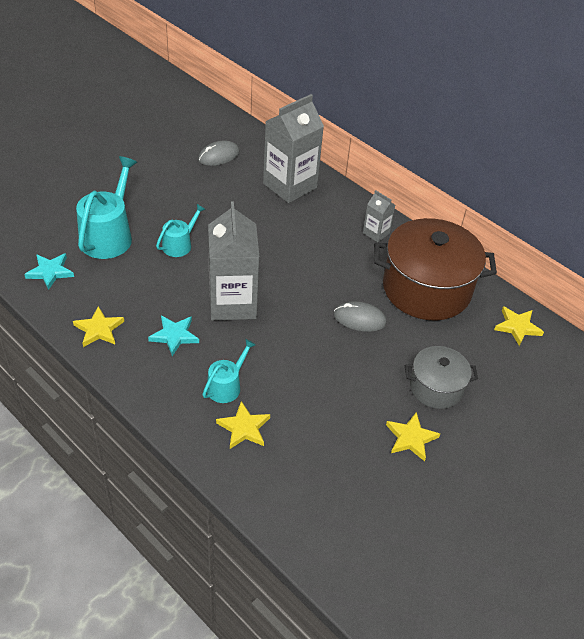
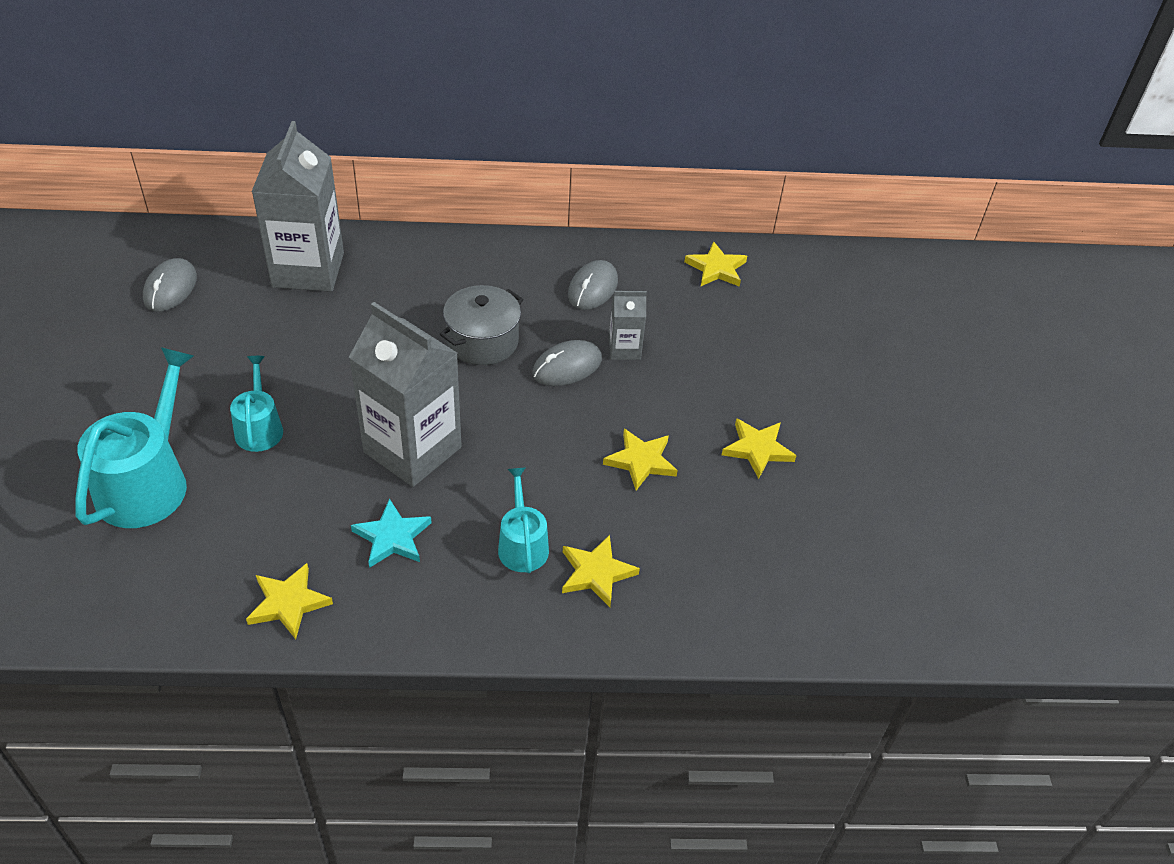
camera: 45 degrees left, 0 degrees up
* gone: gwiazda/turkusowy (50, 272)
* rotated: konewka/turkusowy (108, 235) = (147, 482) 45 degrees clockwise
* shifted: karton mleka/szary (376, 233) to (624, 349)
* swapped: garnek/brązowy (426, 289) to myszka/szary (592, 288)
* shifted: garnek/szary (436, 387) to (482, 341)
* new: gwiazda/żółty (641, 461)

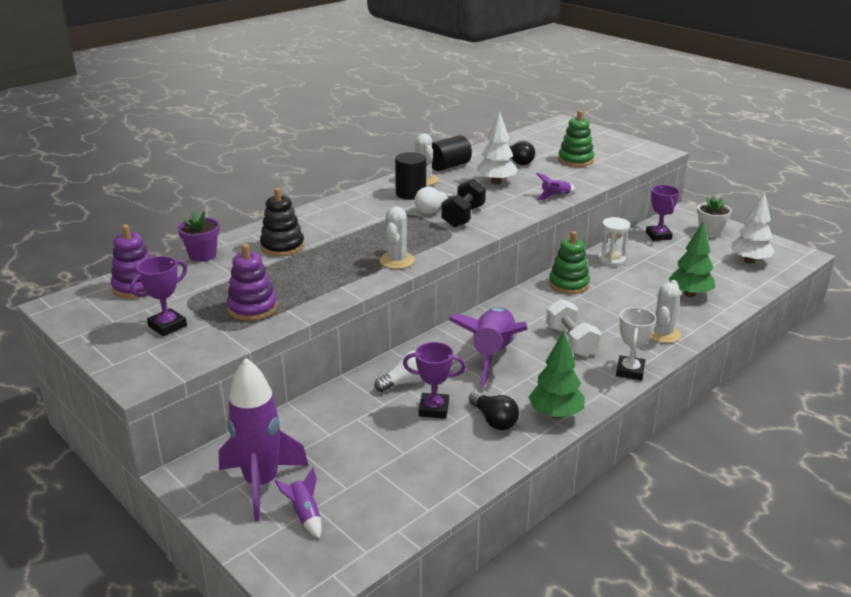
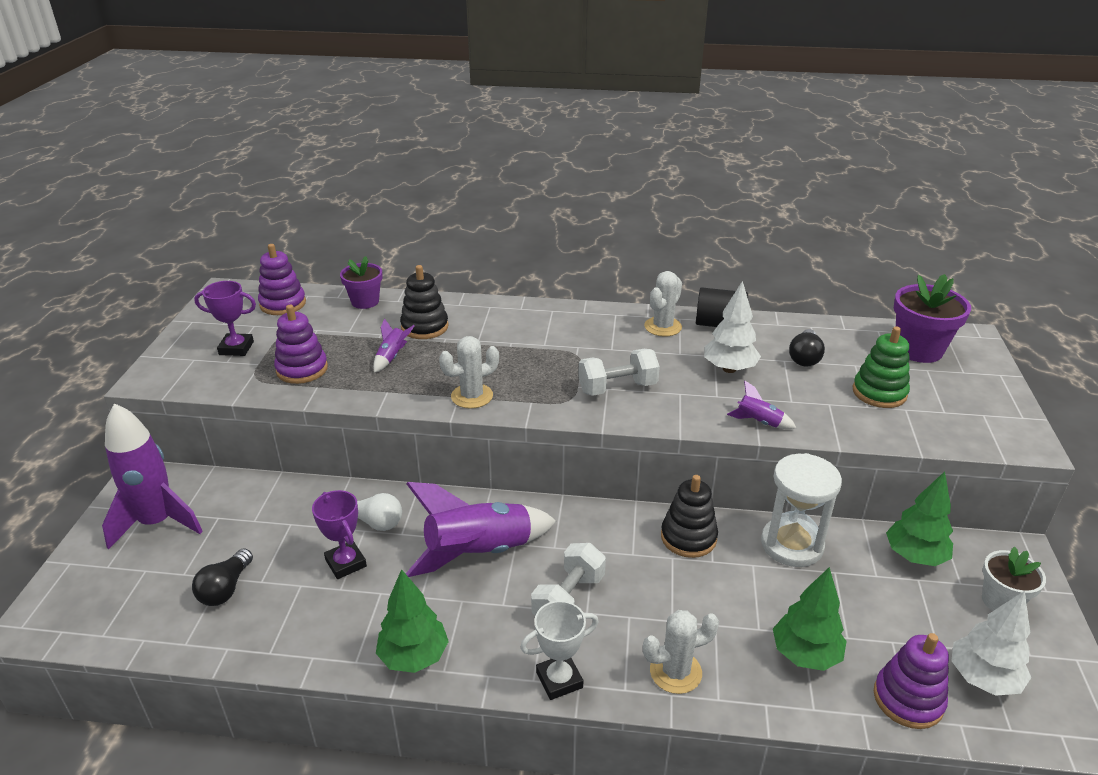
camera: 50 degrees right, 5 degrees up
* shifted: rakieta/fioletowy (305, 514) to (392, 357)
* gone: walec/czarny (411, 193)
* gone: żarówka/biały (433, 210)
* repainted: hantel/czarny (463, 216) to hantel/biały (617, 388)
* shifted: żarówka/czarny (494, 420) to (225, 589)
* repainted: zabawka nakładanka/zielony (568, 284) to zabawka nakładanka/czarny (688, 537)
* scaled: klepsydra/biały (611, 260) = (791, 545) x1.54
* swapped: puchar/fioletowy (658, 236) to drzewko/zielony (914, 556)
* new: zabawka nakładanka/fioletowy (908, 699)
* new: doniczka/fioletowy (918, 350)

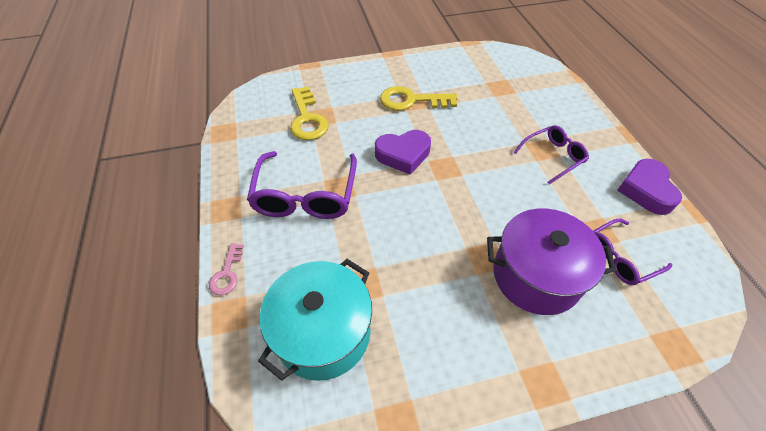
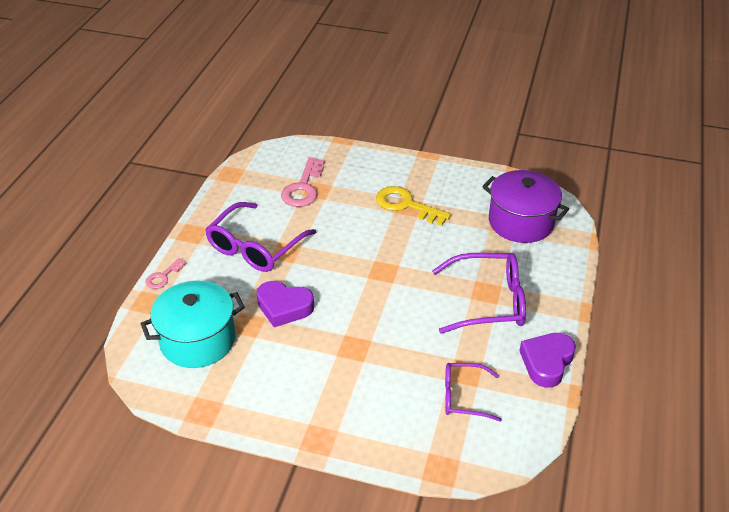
camera: 30 degrees right, 10 degrees down
* repainted: klucz/żółty (307, 119) to klucz/różowy (303, 188)
* shifted: serce/fioletowy (403, 155) to (284, 307)
* shifted: garnek/fioletowy (536, 276) to (521, 222)
* scaled: okulary/fioletowy (553, 156) = (489, 301) x1.67

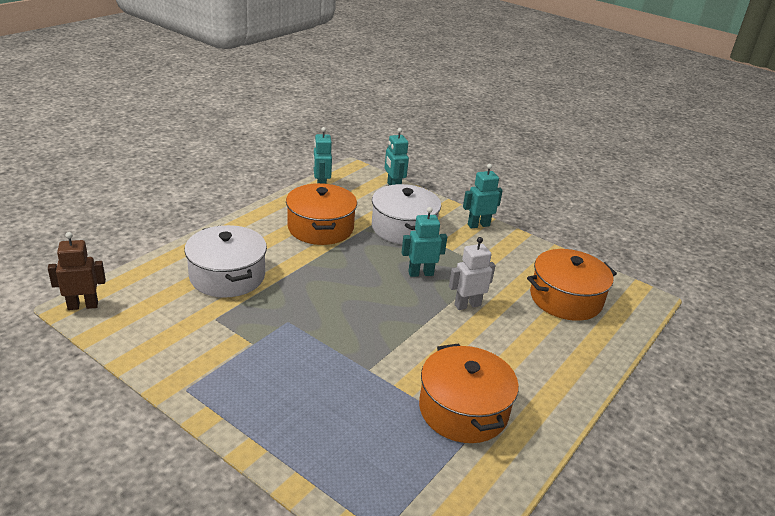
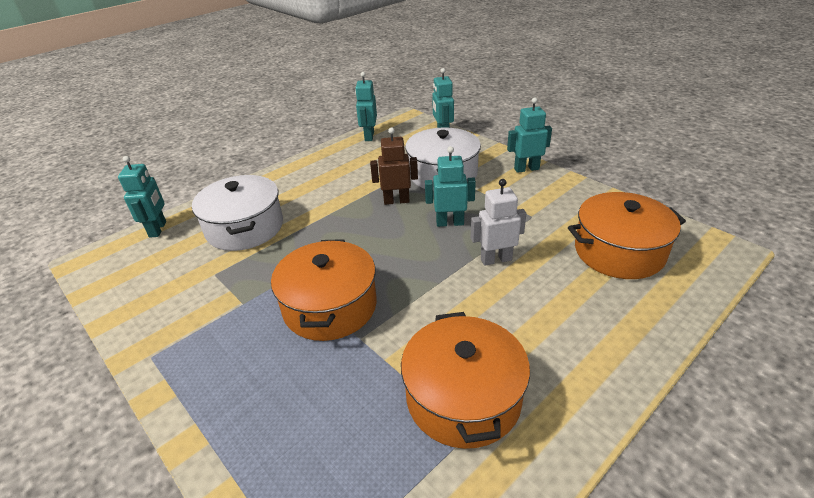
camera: 15 degrees right, 5 degrees up
* shifted: robot/brązowy (83, 305) to (396, 201)
* shifted: garnek/pomarańczowy (320, 228) to (330, 306)
* new: robot/turkusowy (158, 229)

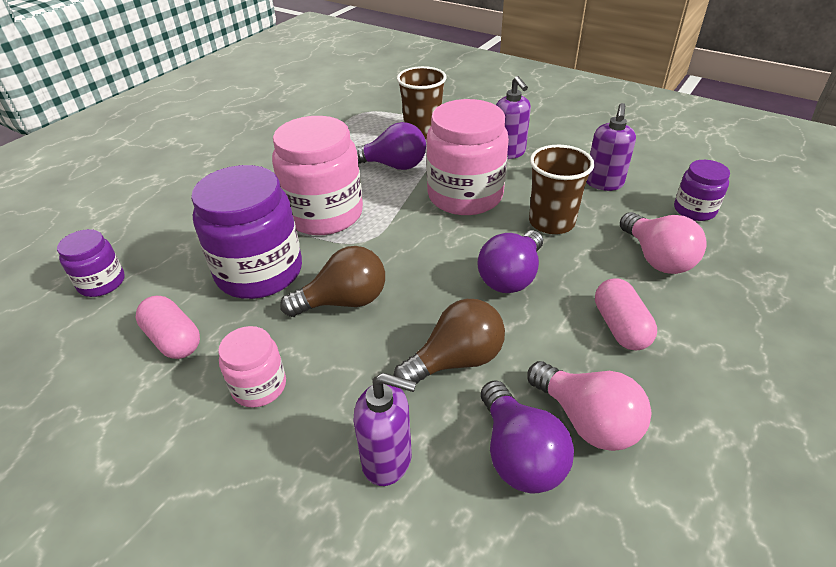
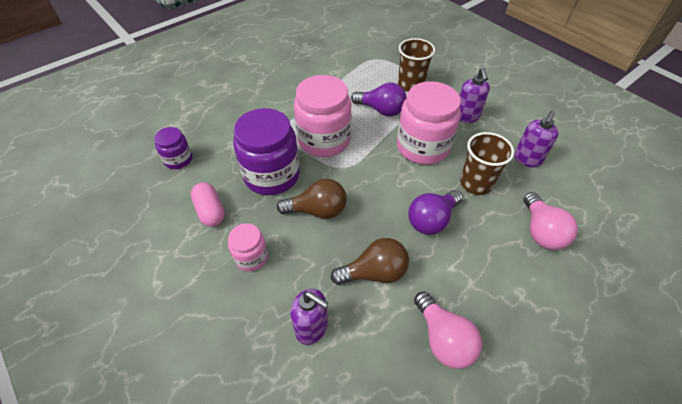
camera: 15 degrees right, 10 degrees up
* gone: żarówka/fioletowy (519, 454)
* gone: kapsułka/różowy (620, 327)
* gone: słoik/fioletowy (694, 210)

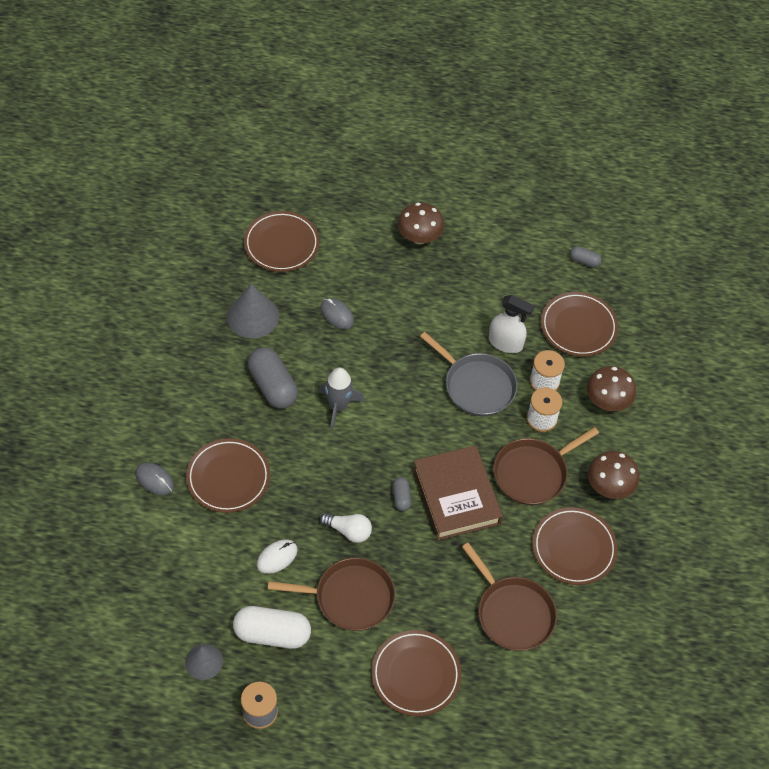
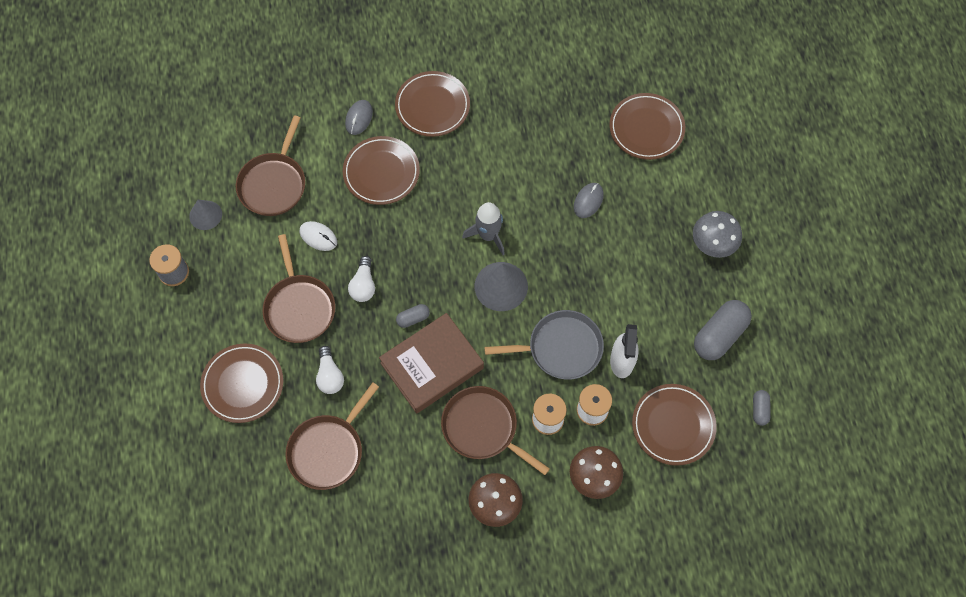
camera: 75 degrees right, 10 degrees up
* shifted: stożek/szary (253, 316) to (501, 286)
* gone: kapsułka/biały (272, 634)
* shifted: kapsułka/szary (273, 386) to (719, 335)
* repainted: grzyb/brązowy (419, 237) to grzyb/szary (713, 244)
* rotated: patelnia/szary (476, 386) = (561, 348) 120 degrees counterclockwise
* shifted: talerz/brązowy (574, 548) to (432, 106)
* new: patelnia/brązowy (274, 184)
* new: żarówka/biały (330, 376)

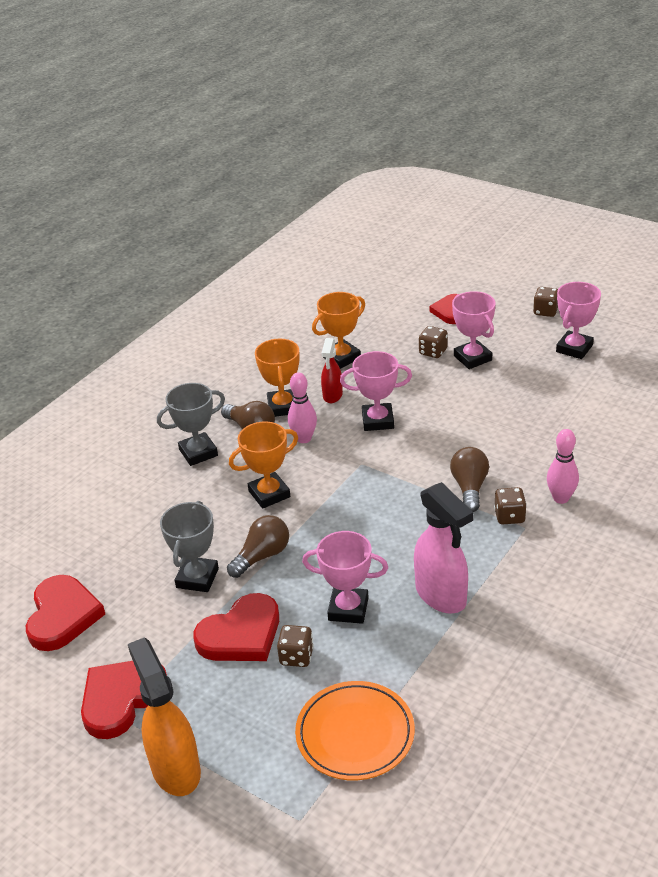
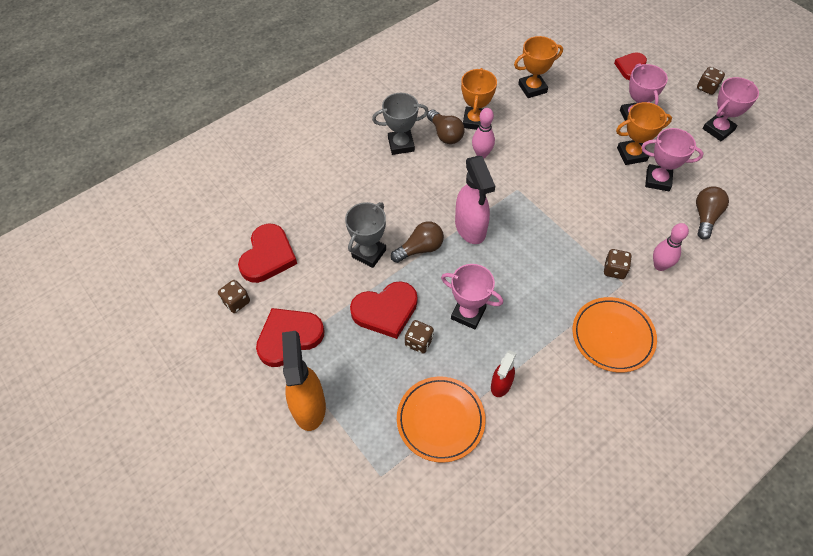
camera: 15 degrees right, 20 degrees up
* shifted: puchar/pomarańczowy (269, 494) to (631, 154)
* shifted: spryskiwacz/czerwony (332, 395) to (501, 385)
* shifted: puchar/różowy (378, 421) to (658, 180)
* shifted: spryskiwacz/różowy (441, 596) to (470, 228)
* shifted: kostka do gry/brązowy (433, 352) to (236, 302)
* shifted: żarówka/brązowy (469, 487) to (705, 217)
* new: talerz/pomarańczowy (612, 336)

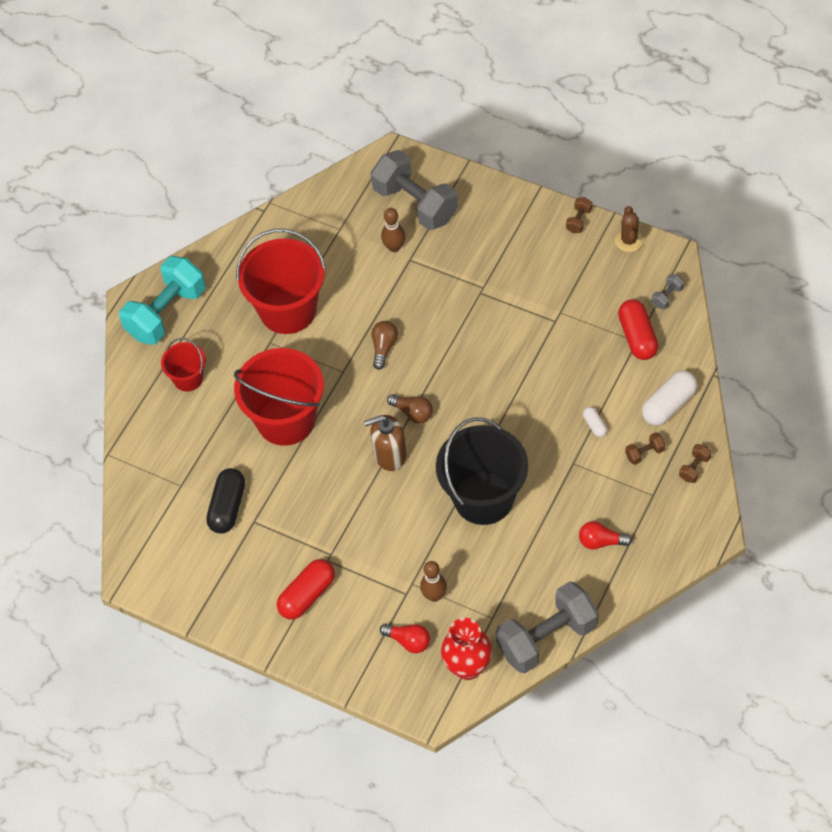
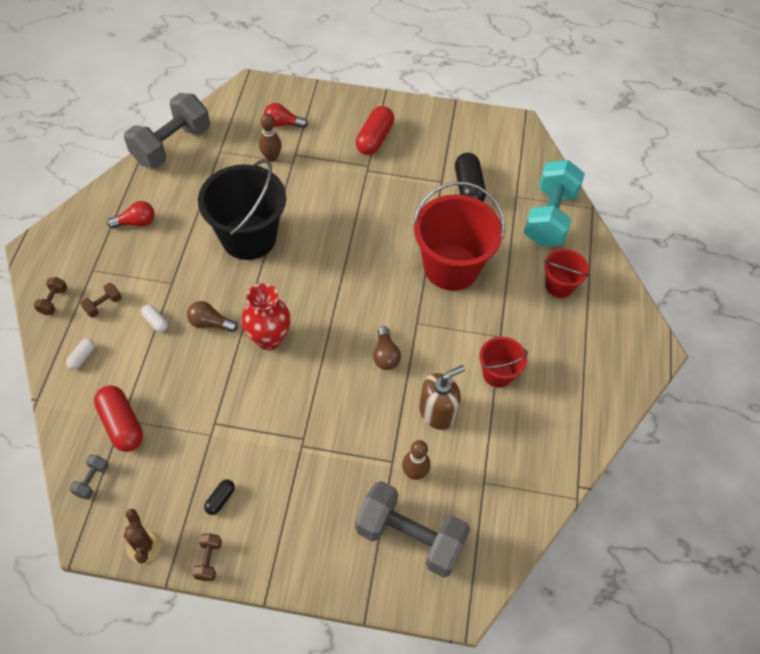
camera: 155 degrees right, 0 degrees up
* shifted: hantel/turkusowy (166, 313) to (549, 217)
* scaled: wiadro/czerwony (288, 310) = (497, 373) x0.51
* shifted: dozownik mydła/brązowy (389, 455) to (437, 412)
* shifted: żarówka/brązowy (413, 413) to (210, 323)
* shifted: wazon/czerwony (467, 667) to (269, 338)
* scaled: kapsułka/biały (669, 405) = (82, 357) x0.51
* new: kapsułka/czarny (220, 499)

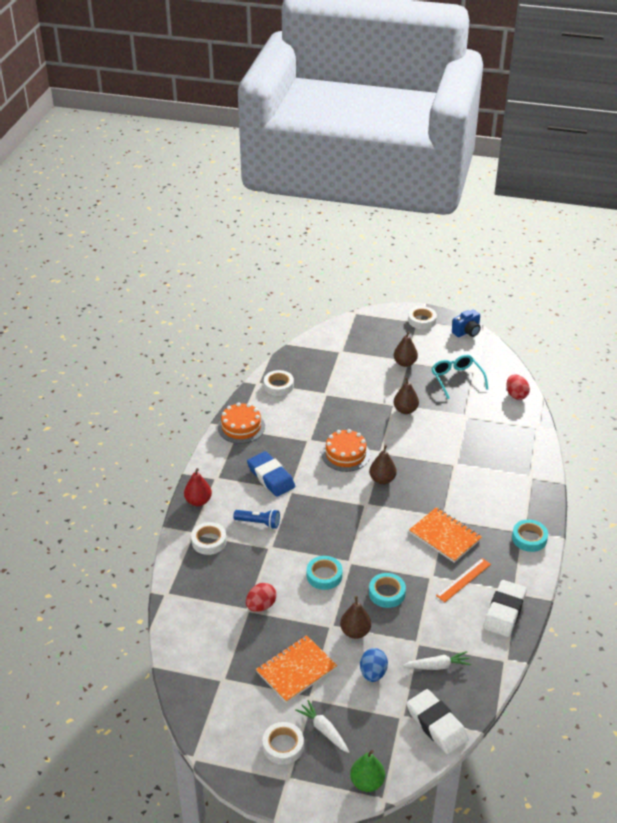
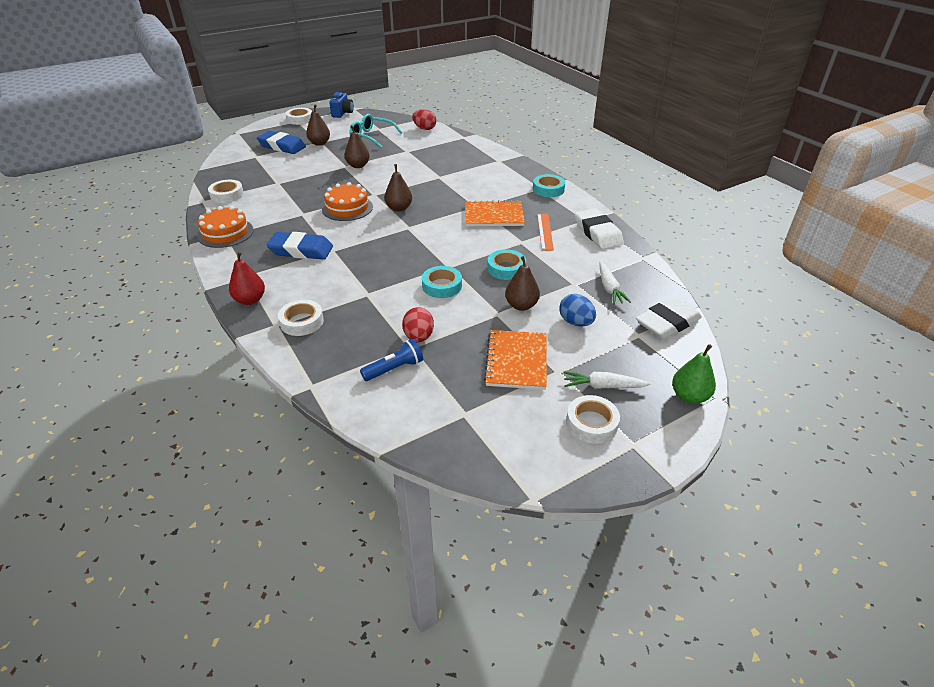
camera: 45 degrees left, 0 degrees up
* shifted: latarka/niebieski (259, 523) to (395, 369)
* rotated: marchewka/biały (437, 666) = (609, 288) 135 degrees clockwise
* rotated: gumka do mazania/biały (436, 724) = (667, 323) 45 degrees counterclockwise
* new: gumka do mazania/niebieski (282, 146)

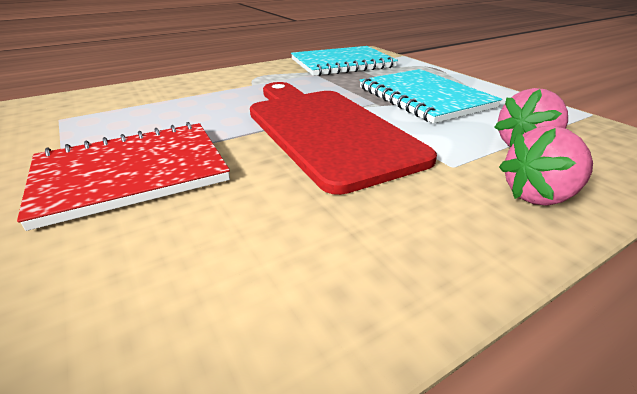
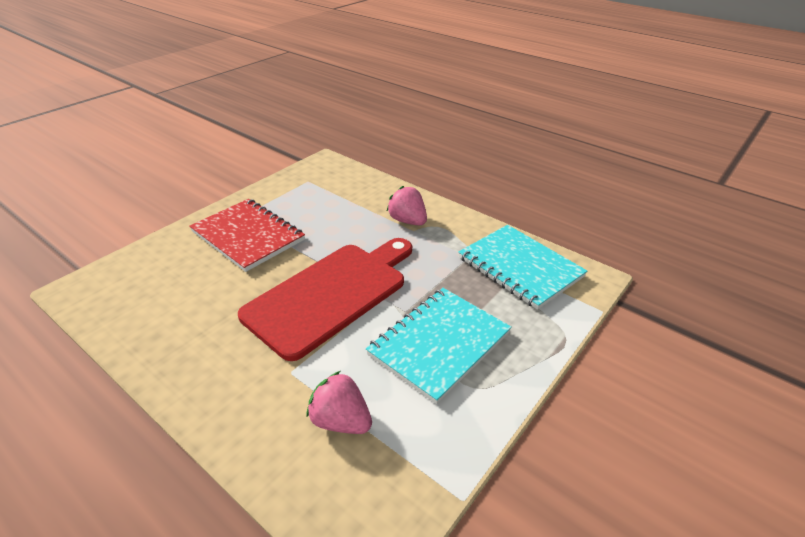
camera: 70 degrees right, 5 degrees up
* shifted: truskawka/różowy (538, 195) to (407, 221)

